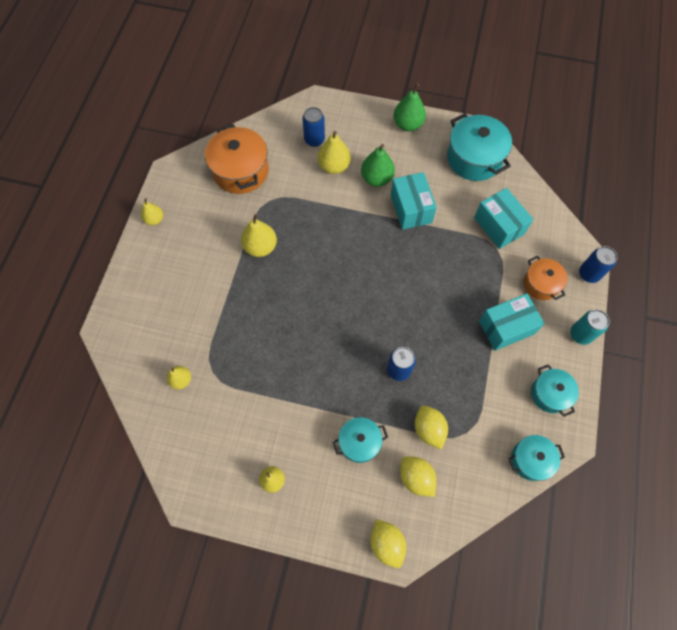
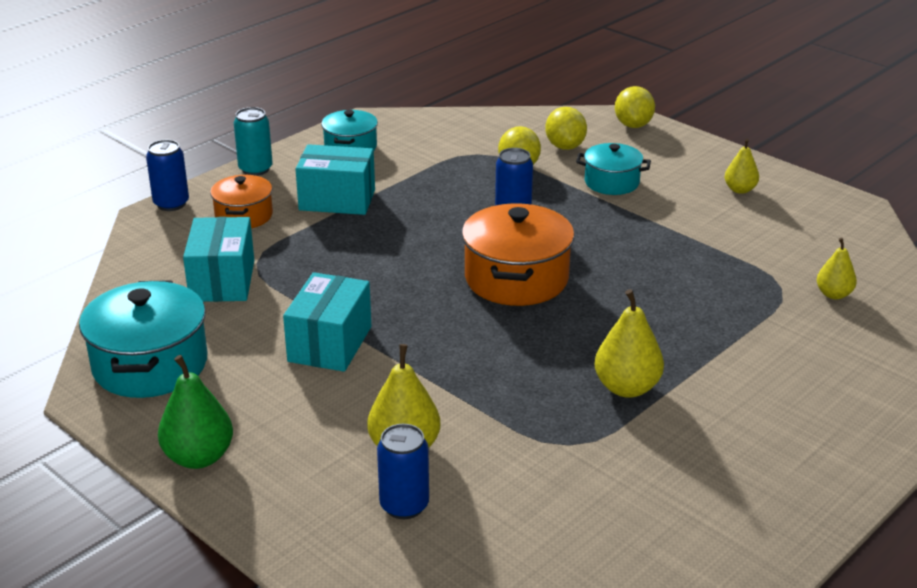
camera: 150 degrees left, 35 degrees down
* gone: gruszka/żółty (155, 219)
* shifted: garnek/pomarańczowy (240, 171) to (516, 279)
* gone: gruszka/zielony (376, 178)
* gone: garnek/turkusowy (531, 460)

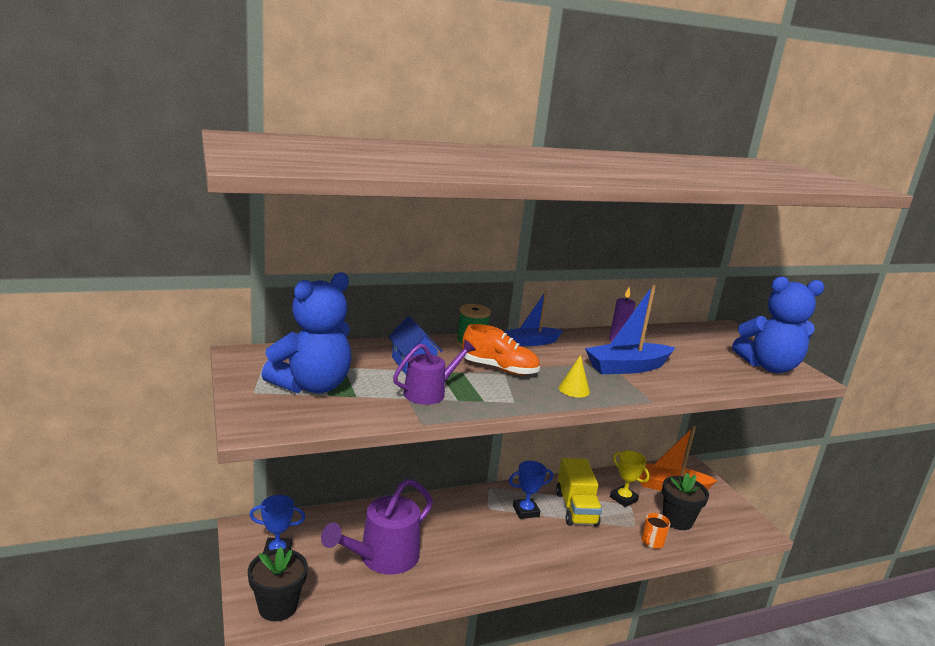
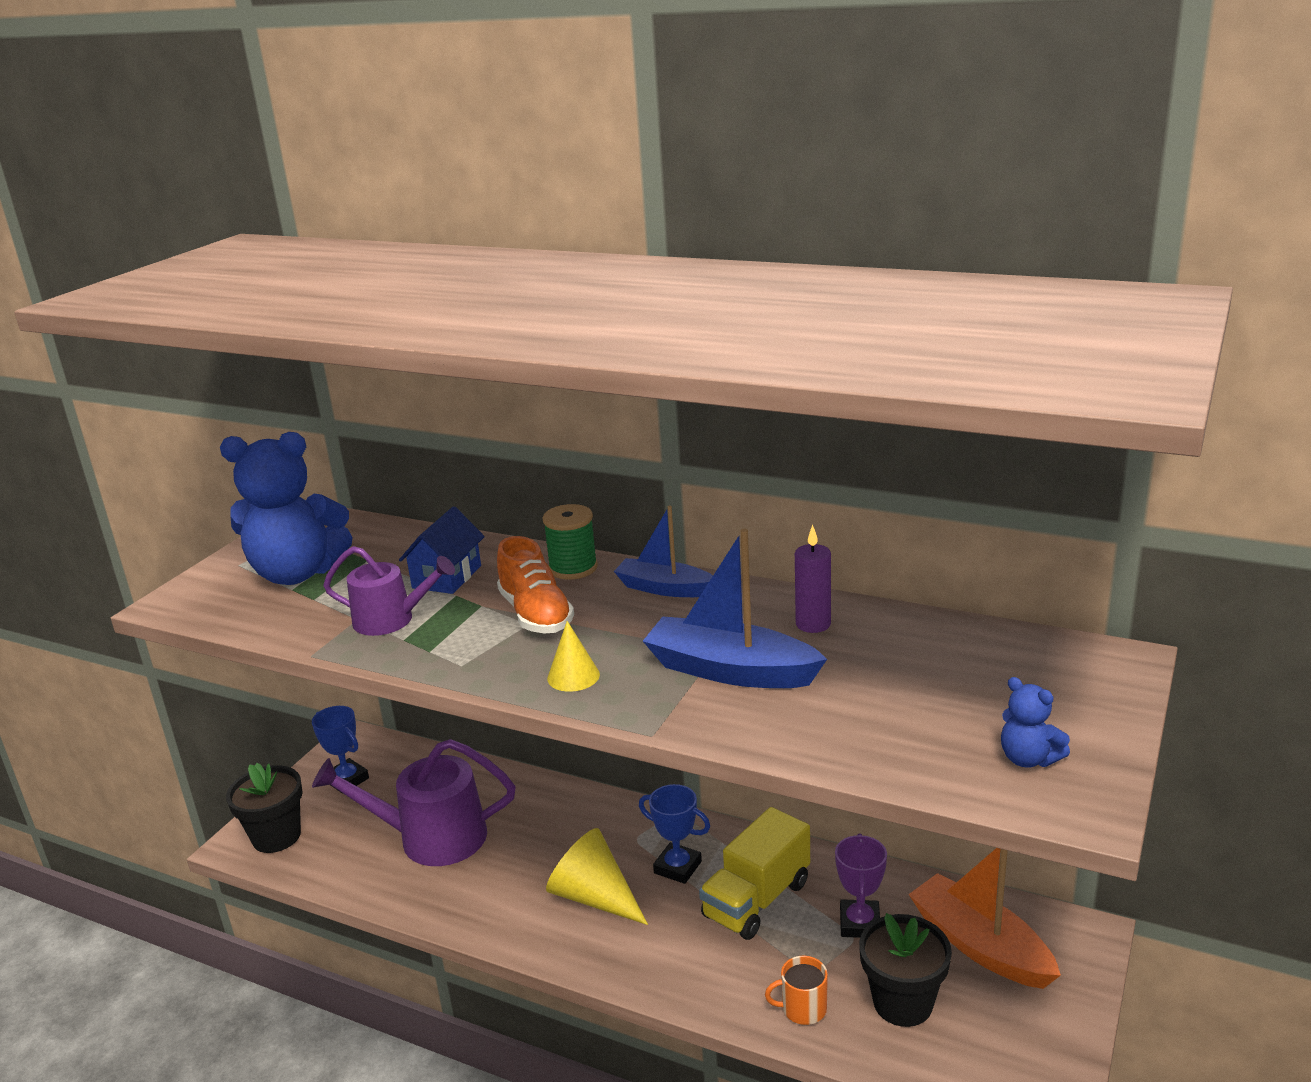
camera: 50 degrees right, 5 degrees up
* repainted: puchar/żółty (623, 499) to puchar/fioletowy (859, 923)
* scaled: miś/niebieski (769, 367) = (1028, 759) x0.44
* new: stożek/żółty (594, 897)

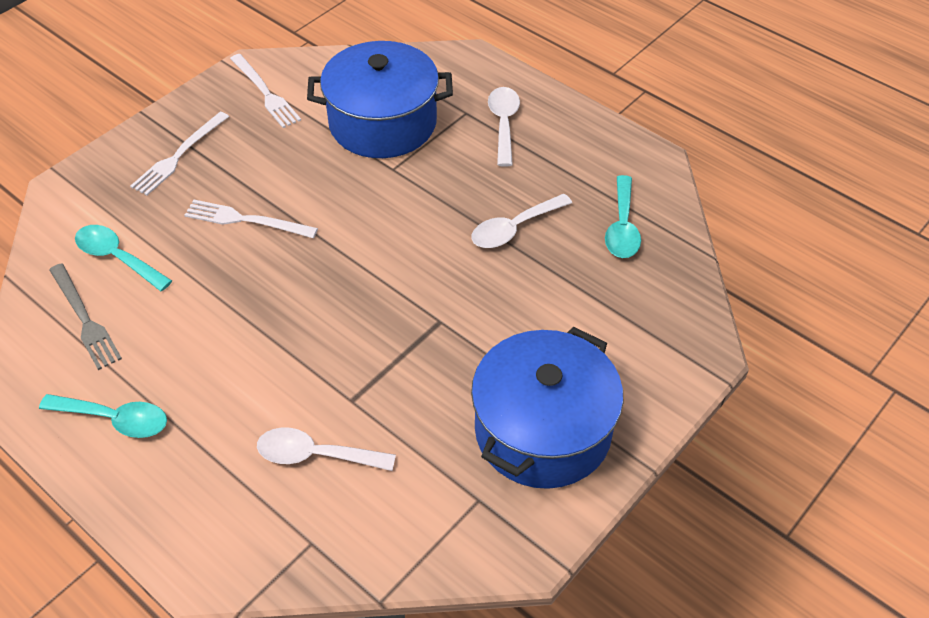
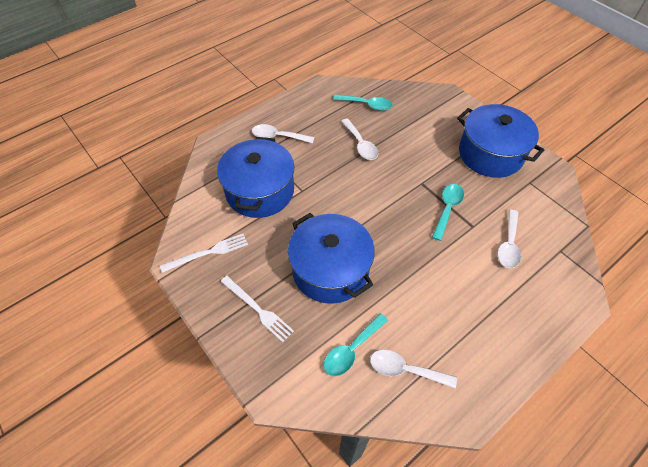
camera: 80 degrees left, 5 degrees up
* shifted: łyżka/turkusowy (115, 419) to (447, 209)
* swapped: widelec/szary (85, 319) to łyżka/biały (405, 370)
* swapped: widelec/biały (246, 220) to garnek/niebieski (330, 270)

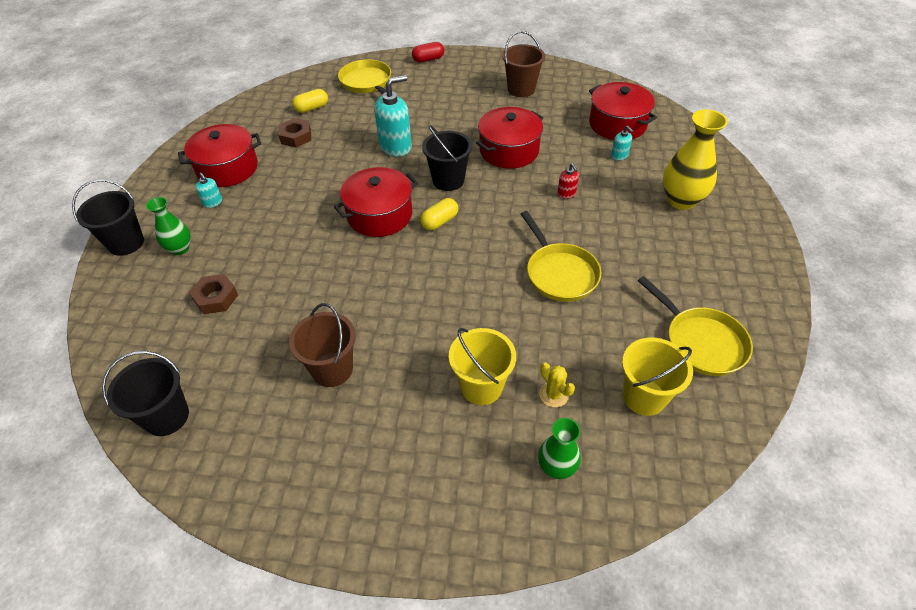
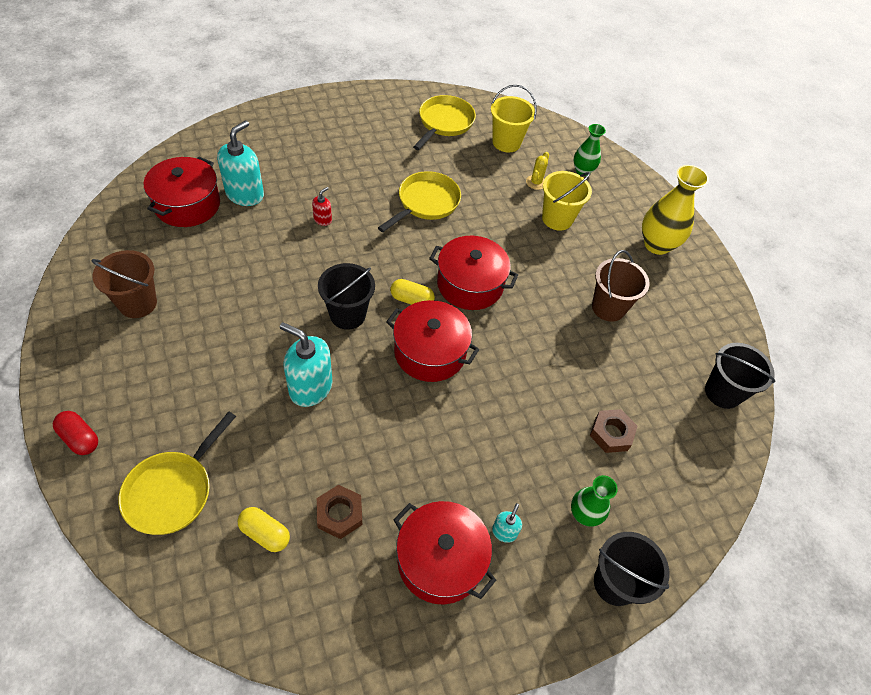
camera: 125 degrees left, 5 degrees up
* shifted: garnek/czerwony (509, 150) to (470, 284)
* scaled: dozownik mydła/turkusowy (619, 156) = (245, 194) x2.09
* shifted: wazon/żółty (681, 200) to (657, 244)

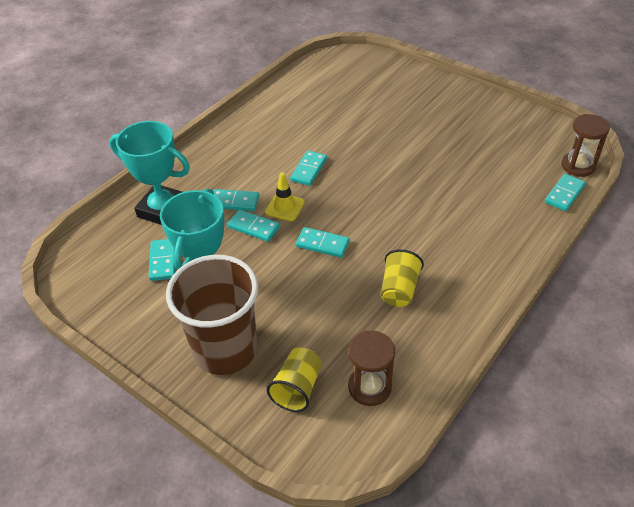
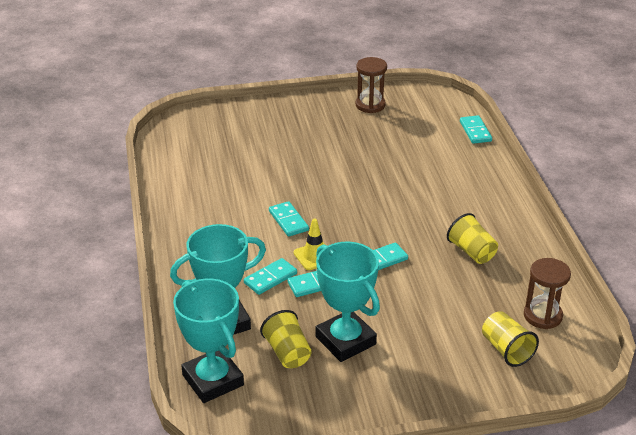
camera: 50 degrees left, 10 degrees down
* swapped: kostka domina/turkusowy (163, 261) to szklanka/żółty (287, 353)
* gone: szklanka/brązowy (225, 349)
* shifted: klepsydra/brązowy (578, 166) to (370, 105)
* new: puchar/turkusowy (213, 380)

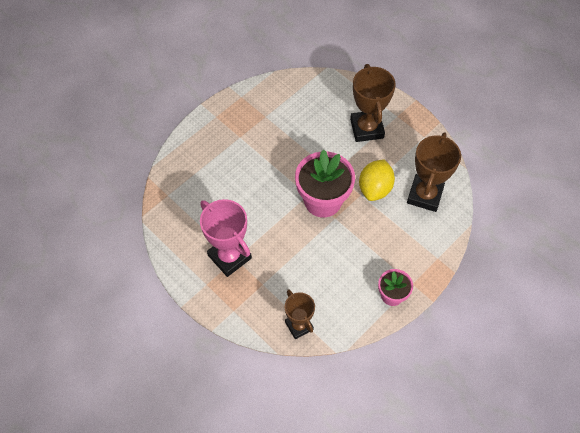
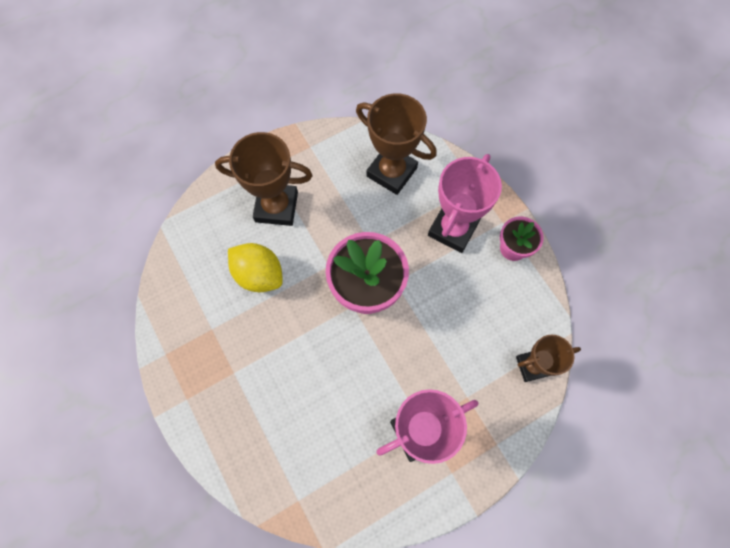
camera: 75 degrees left, 10 degrees up
* shifted: cytryna/żółty (375, 188) to (259, 274)
* new: puchar/różowy (453, 229)

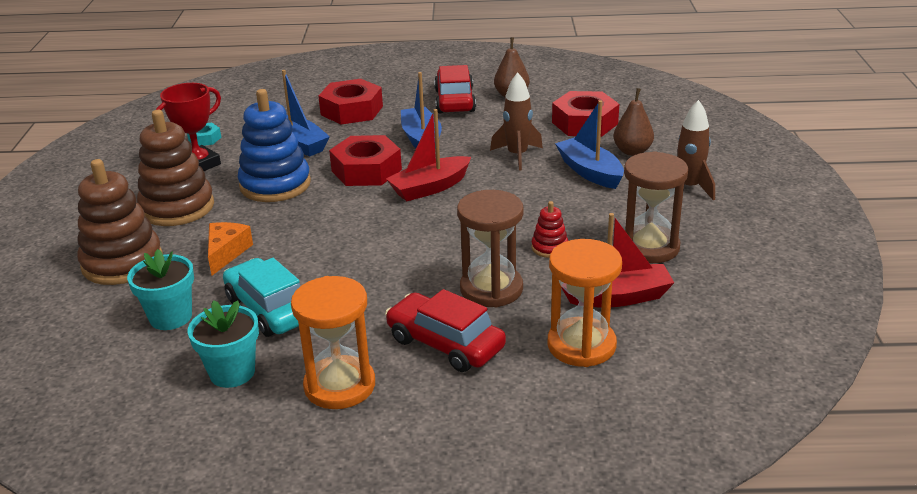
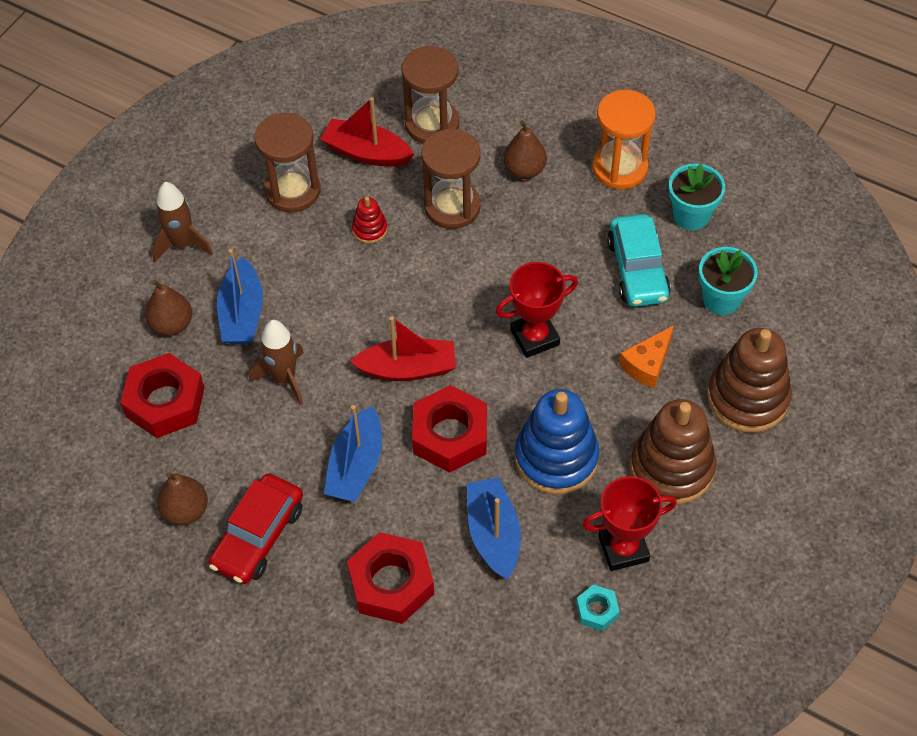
camera: 150 degrees left, 25 degrees up
* swapped: samochód/czerwony (445, 344) to gruszka/brązowy (524, 170)
* repainted: klepsydra/pomarańczowy (581, 345) to klepsydra/brązowy (432, 124)
* new: puchar/czerwony (534, 337)

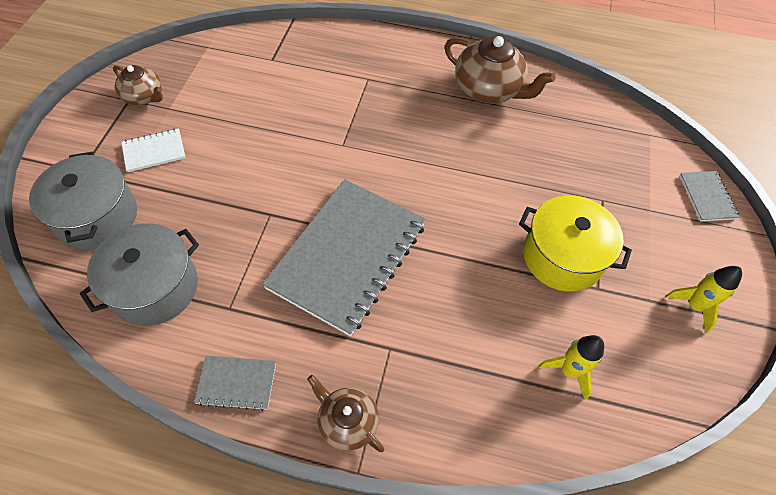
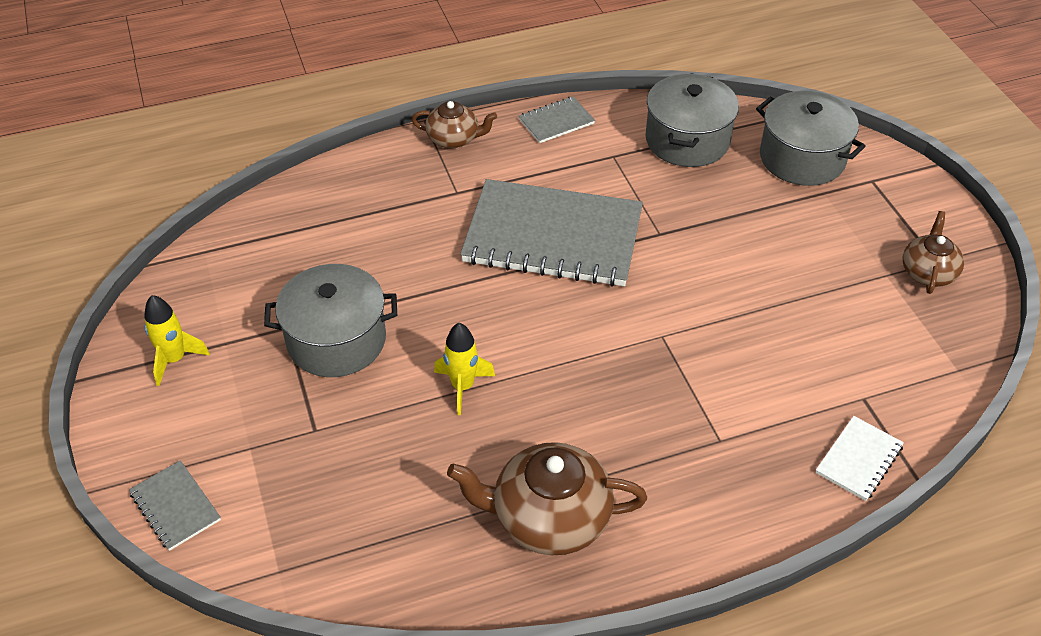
camera: 150 degrees right, 10 degrees down
* rotated: imbryk/brązowy (144, 96) = (928, 272) 105 degrees clockwise
* shifted: zeszyt/biały (154, 151) to (858, 459)
* rotated: zeszyt/szary (347, 256) = (553, 236) 75 degrees counterclockwise
* repainted: garnek/żółty (562, 257) to garnek/szary (336, 340)
* shifted: rakieta/żółty (568, 371) to (463, 387)

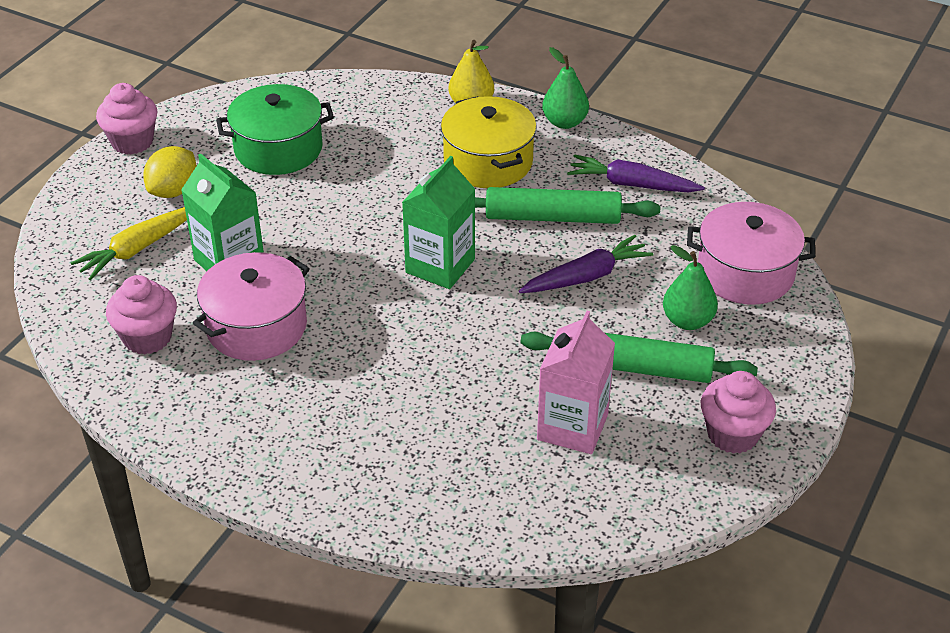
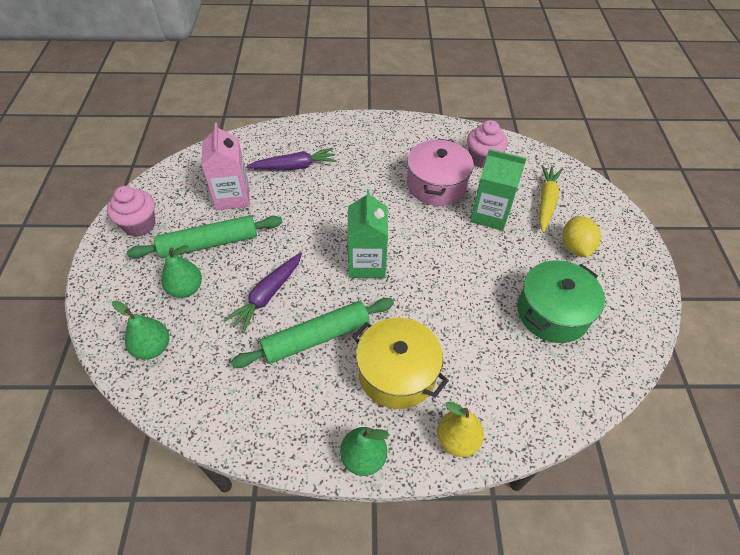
camera: 150 degrees right, 10 degrees up
* gone: muffinka/różowy (132, 142)
* shifted: marchewka/fioletowy (632, 184) to (294, 166)
* swapped: garnek/różowy (745, 273) to gruszka/zielony (153, 347)

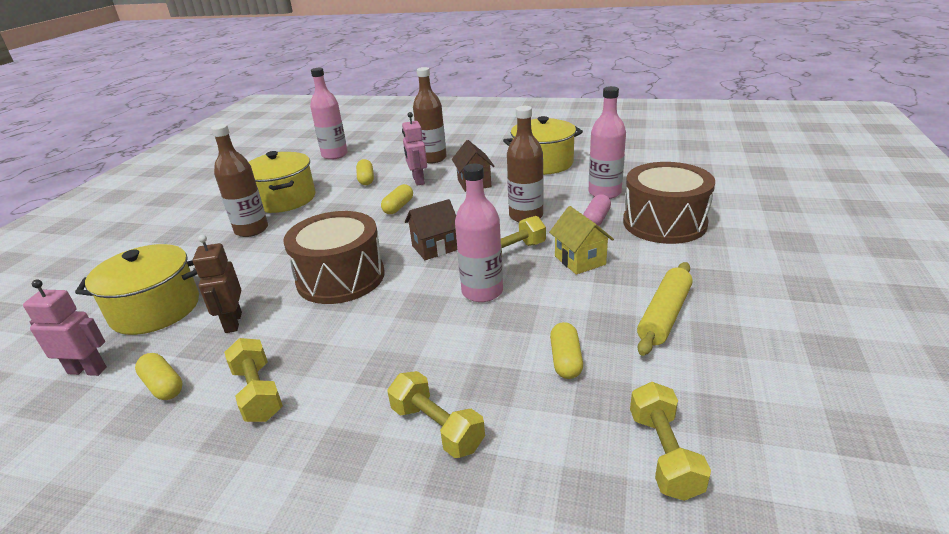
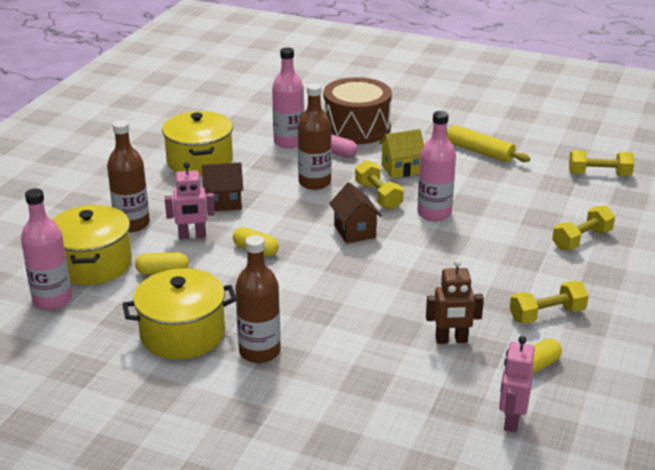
camera: 85 degrees left, 0 degrees up
* shifted: garnek/żółty (155, 309) to (93, 264)
* gone: bęben/brązowy (341, 277)
* gone: kapsułka/żółty (566, 360)

